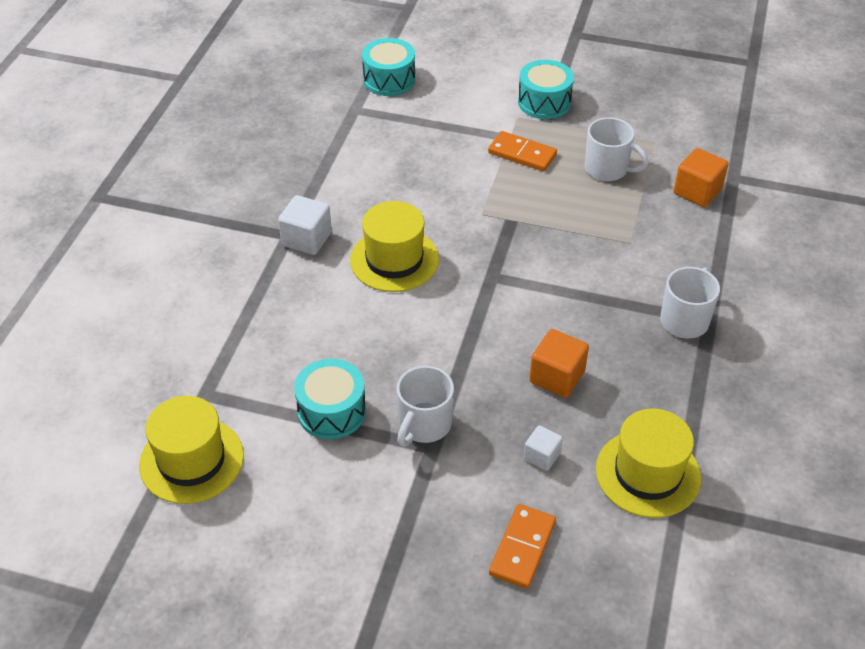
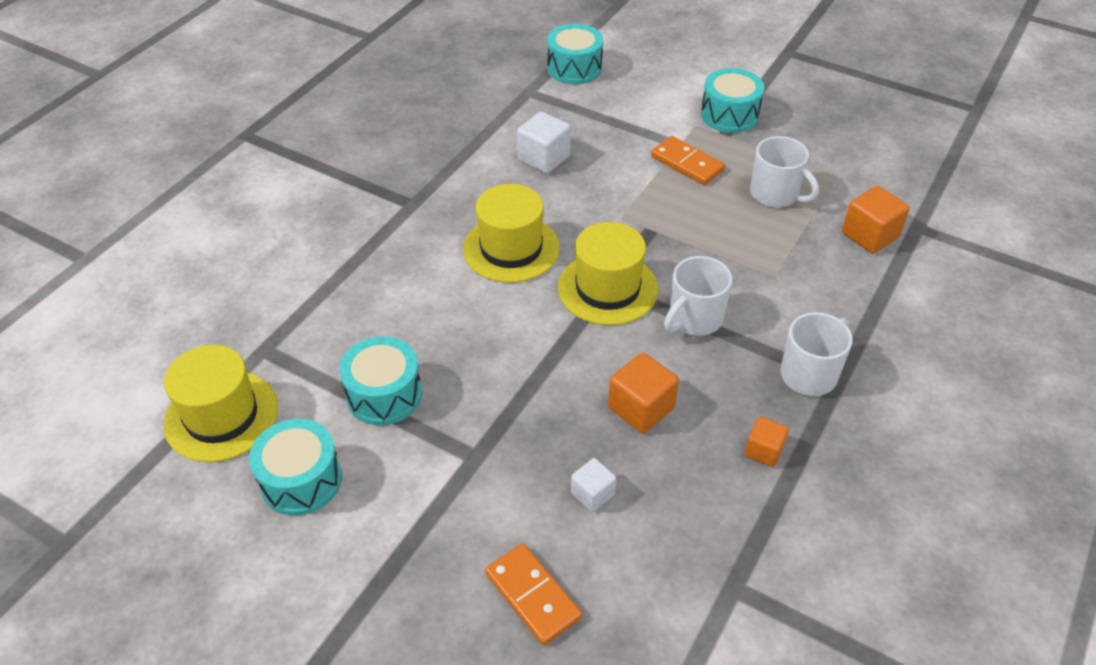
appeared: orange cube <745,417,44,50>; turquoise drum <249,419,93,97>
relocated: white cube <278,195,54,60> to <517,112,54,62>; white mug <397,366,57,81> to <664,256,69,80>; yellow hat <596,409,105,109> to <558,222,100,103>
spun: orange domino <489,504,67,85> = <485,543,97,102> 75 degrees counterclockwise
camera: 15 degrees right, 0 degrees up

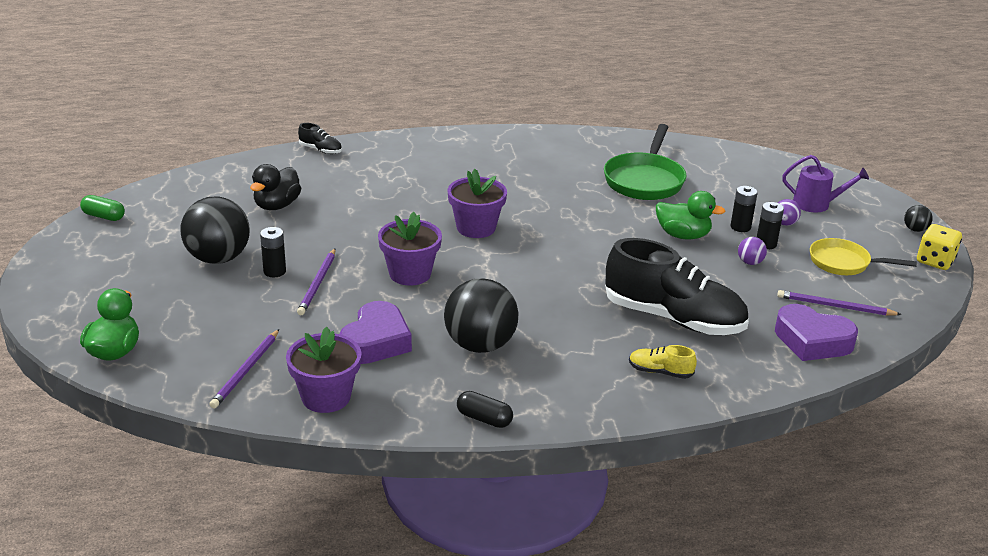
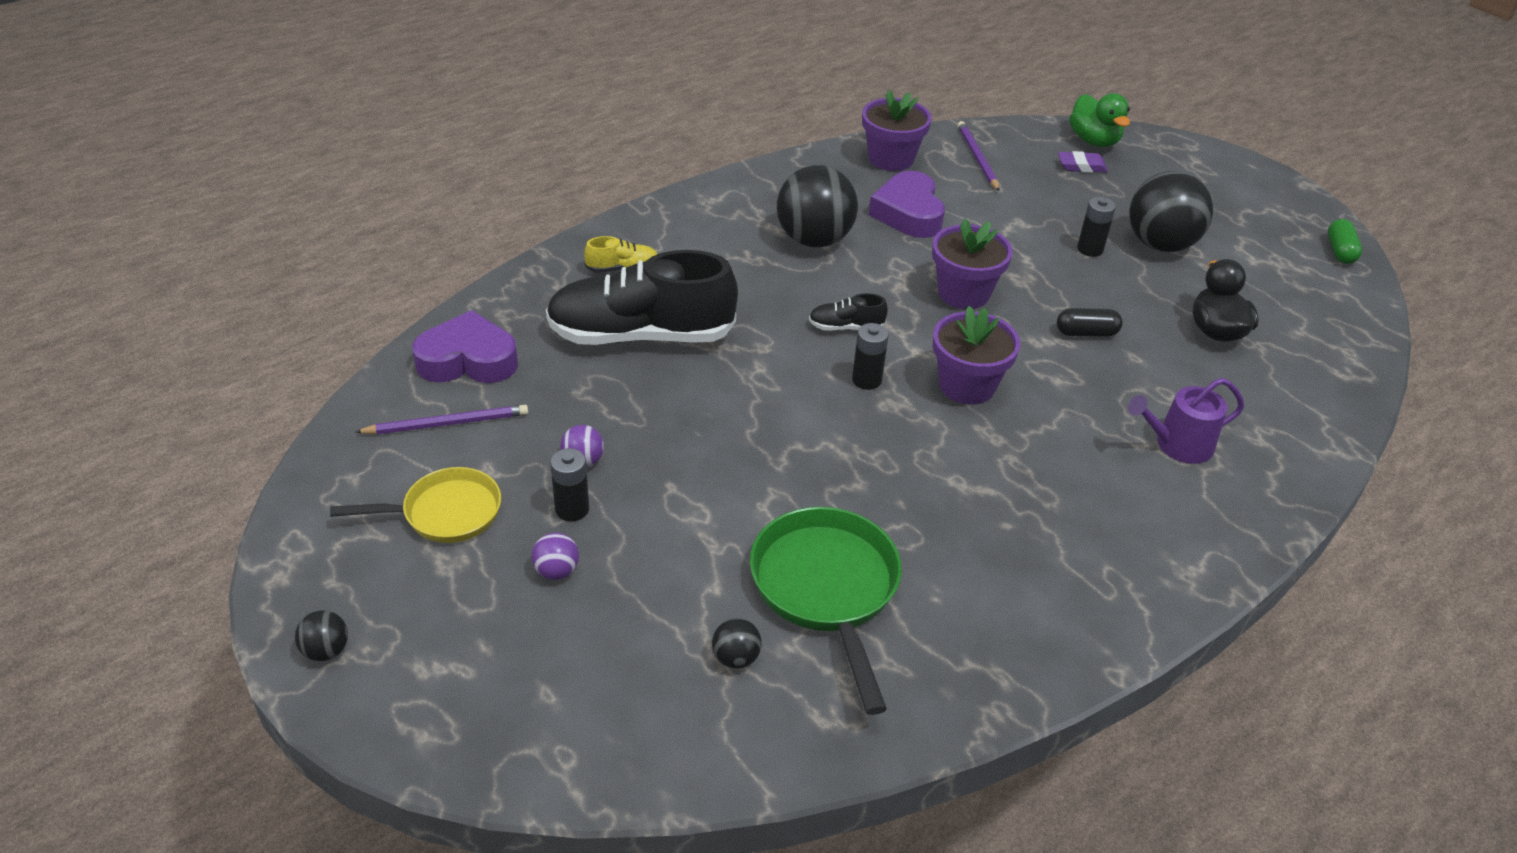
missing: green duck <656,191,70,49>; yellow dice <917,224,45,46>; purple pencil <297,249,39,66>
appeared: purple eraser <1058,151,50,22>; black ball <712,618,50,51>
relocated: black shoe <298,123,44,31> to <809,293,79,38>; purple watering can <782,155,87,57> to <1128,378,116,86>; black battery <731,186,27,46> to <852,323,37,67>; black capsule <457,391,56,37> to <1057,308,66,29>
spun: green capsule <80,195,45,26> = <1328,219,34,45> 75 degrees counterclockwise
camera: 150 degrees right, 10 degrees up

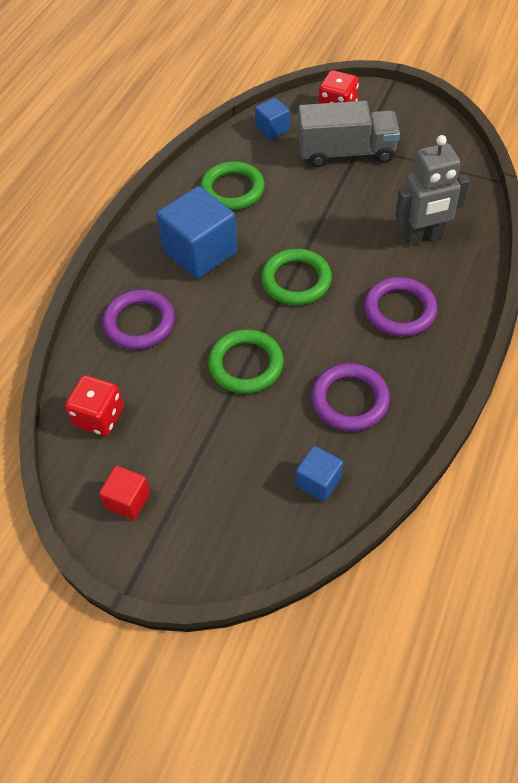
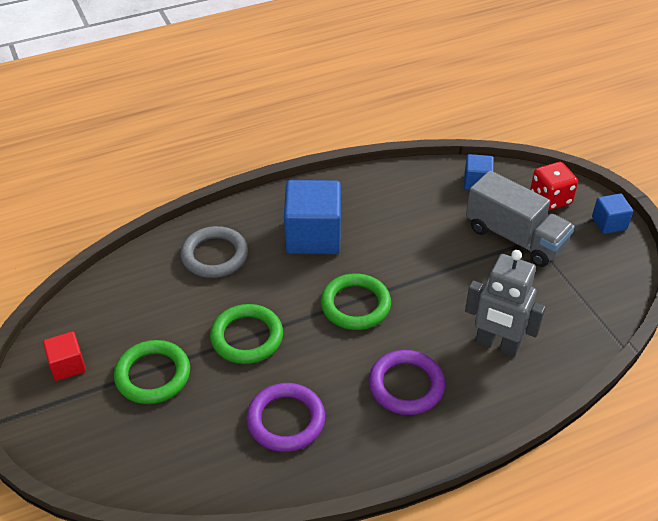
missing: red dice <65,375,59,61>
relocated: green ring <200,161,65,49> to <114,340,76,64>; blue cube <296,446,47,56> to <592,193,41,41>
colour: purple ring <102,290,73,60> to grey ring <181,226,67,52>
camera: 40 degrees right, 10 degrees down

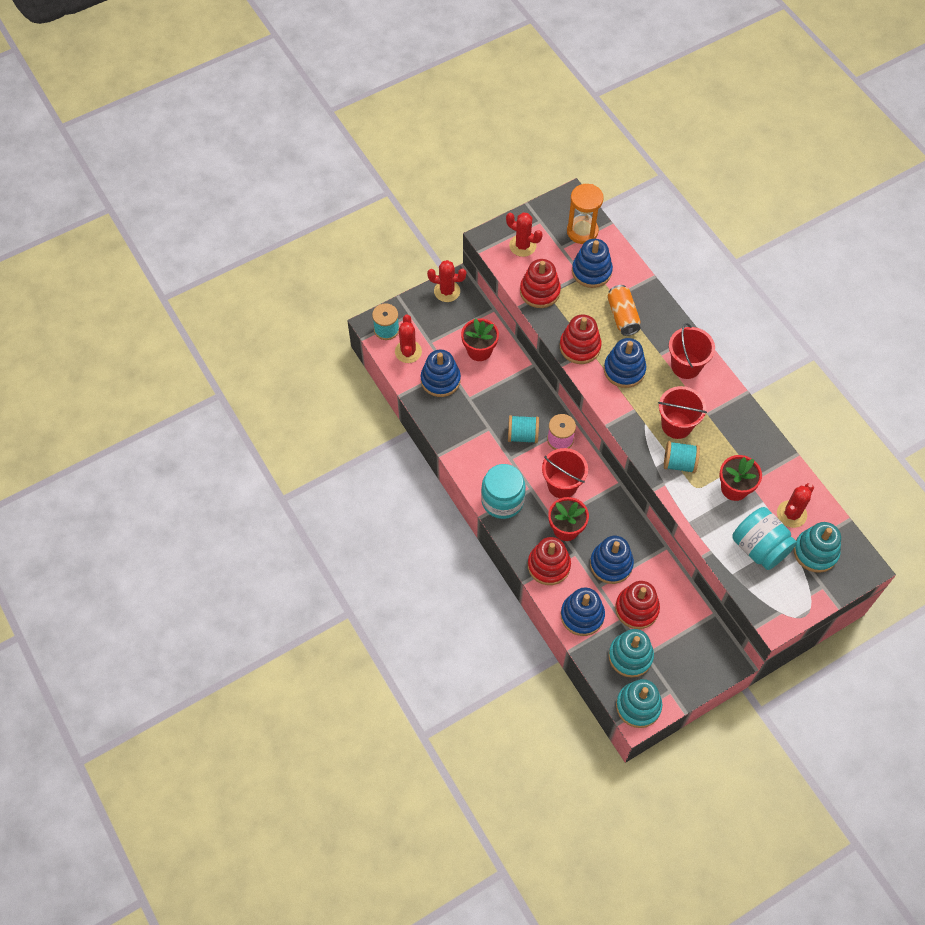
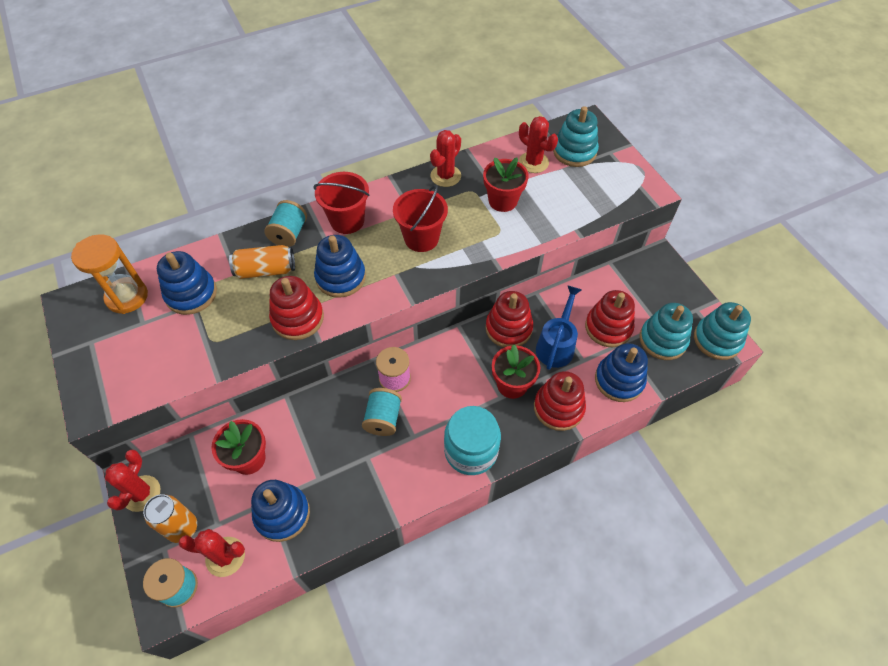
missing: red bucket <542,448,46,50>; turquoise jar <732,507,65,63>
appeared: orange can <143,494,54,49>
relocated: red cactus <506,212,37,45> to <430,130,31,57>; red stacking toy <520,259,41,49> to <485,291,48,57>; turquoise spool <664,441,36,32> to <264,200,43,47>
exchanged: blue stacking toy <590,536,44,48> to blue watering can <536,285,46,85>
camera: 85 degrees left, 5 degrees down

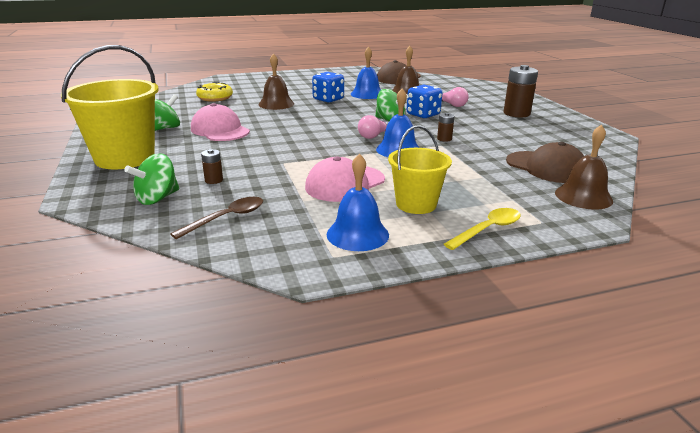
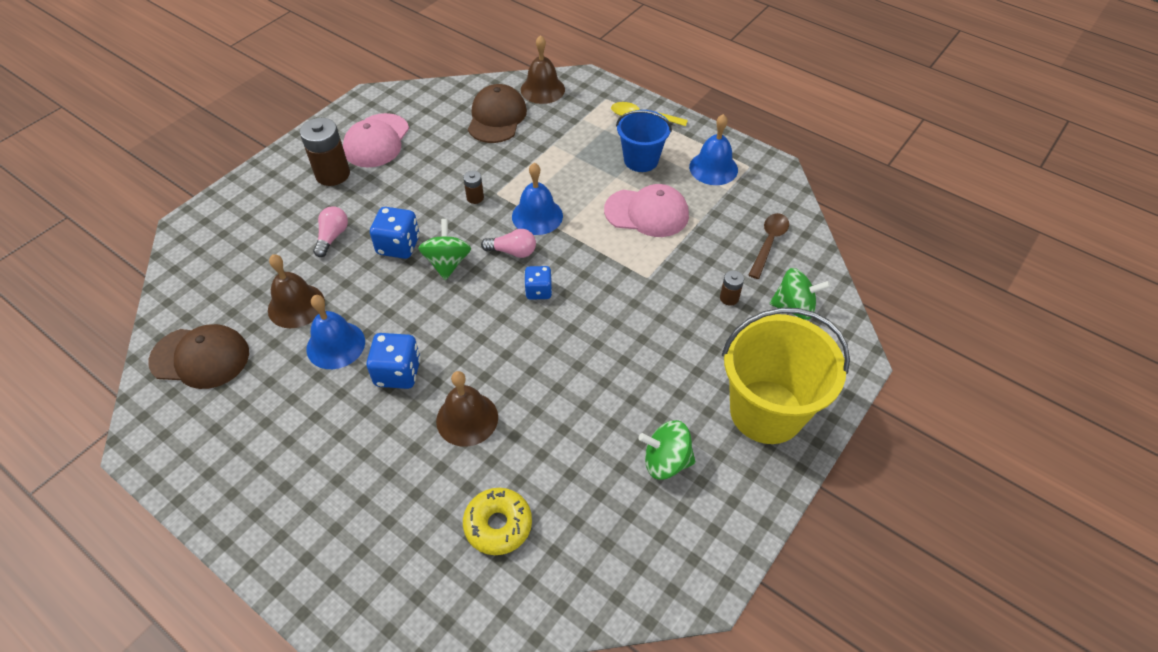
appeared: blue dice <524,266,28,34>
relocated: pink cap <191,103,59,38> to <343,113,66,55>
colour: yellow bucket <388,125,64,89> to blue bucket <616,110,56,62>
spun: brown spoon <170,197,93,42> = <749,213,40,66> 105 degrees clockwise
camera: 125 degrees left, 25 degrees up

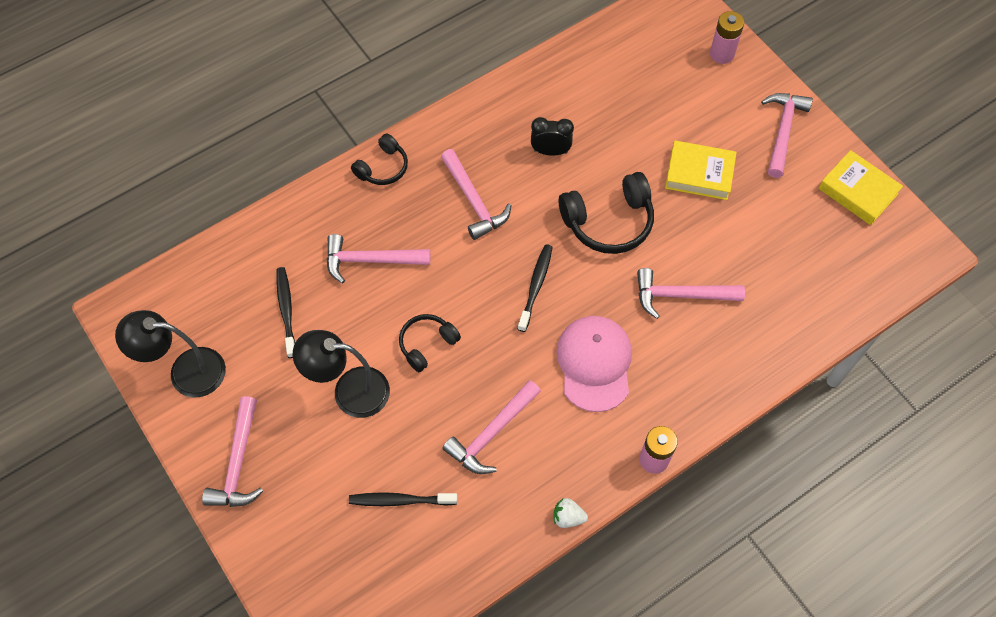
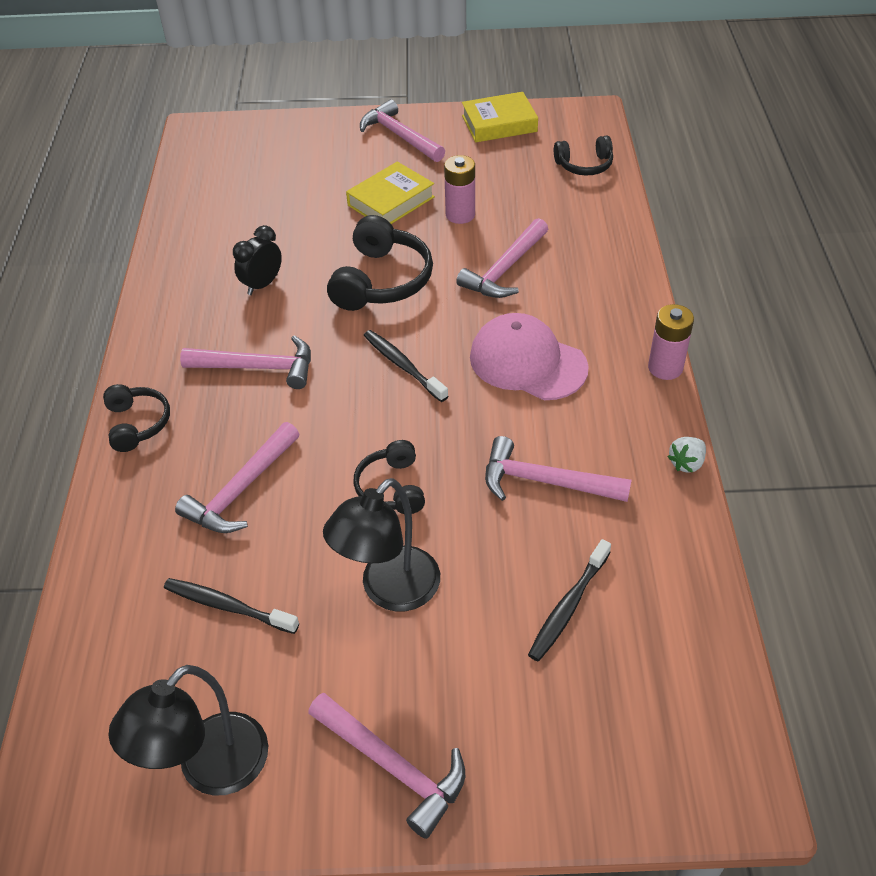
appeared: black headphones <554,135,59,41>
relocated: pink battery <710,11,34,53> to <444,155,31,69>
spun: pink hammer <442,380,99,94> = <485,436,147,66> 120 degrees clockwise
camera: 55 degrees left, 15 degrees down

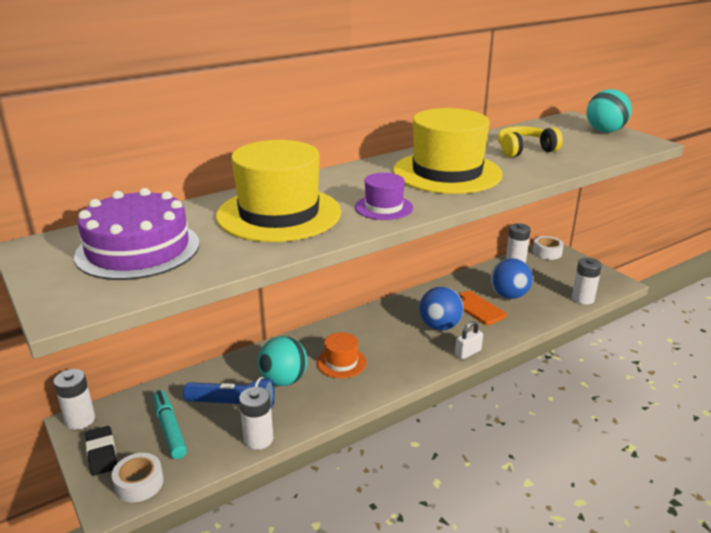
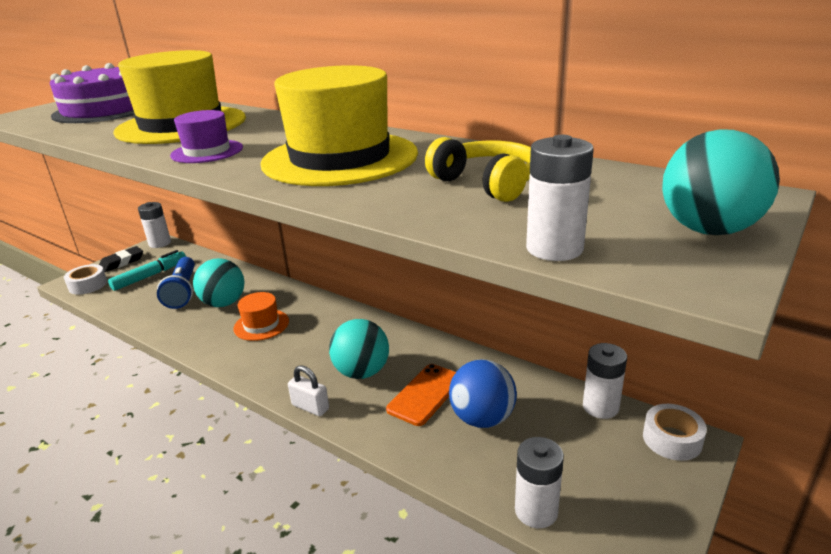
relocated: white battery <239,387,34,63> to <526,135,68,126>
colour: blue ball <419,287,45,43> to turquoise ball <329,319,60,60>
camera: 70 degrees right, 0 degrees up

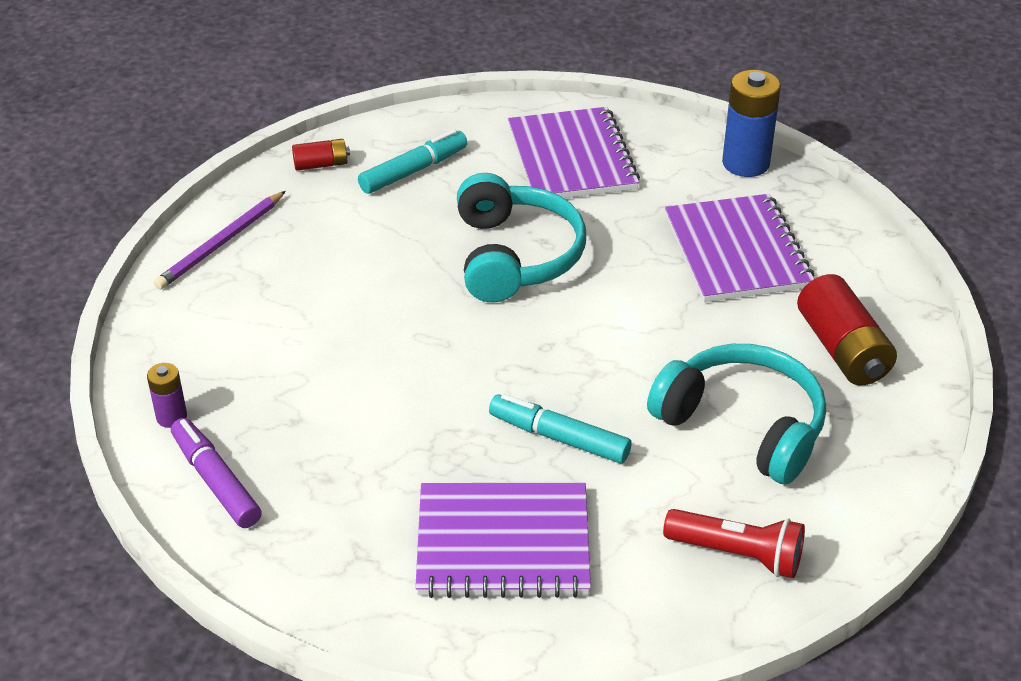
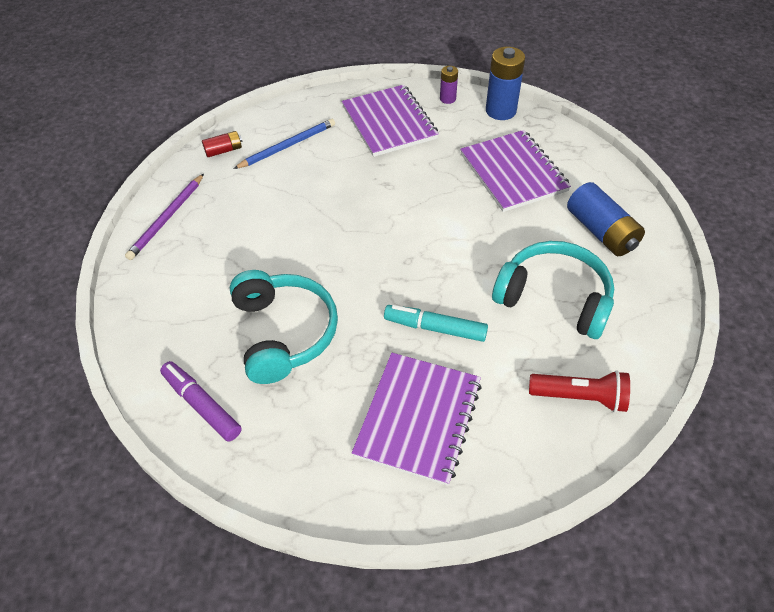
relocated: turquoise headphones <457,173,129,129> to <230,270,108,114>; purple battery <147,363,40,65> to <440,66,18,38>
exchanged: turquoise marker <358,129,109,65> to blue pencil <233,119,102,50>
colour: red battery <797,274,100,111> to blue battery <567,182,78,74>
spun: purple notebook <415,483,176,115> = <352,353,130,133> 60 degrees counterclockwise
camera: 10 degrees left, 10 degrees up

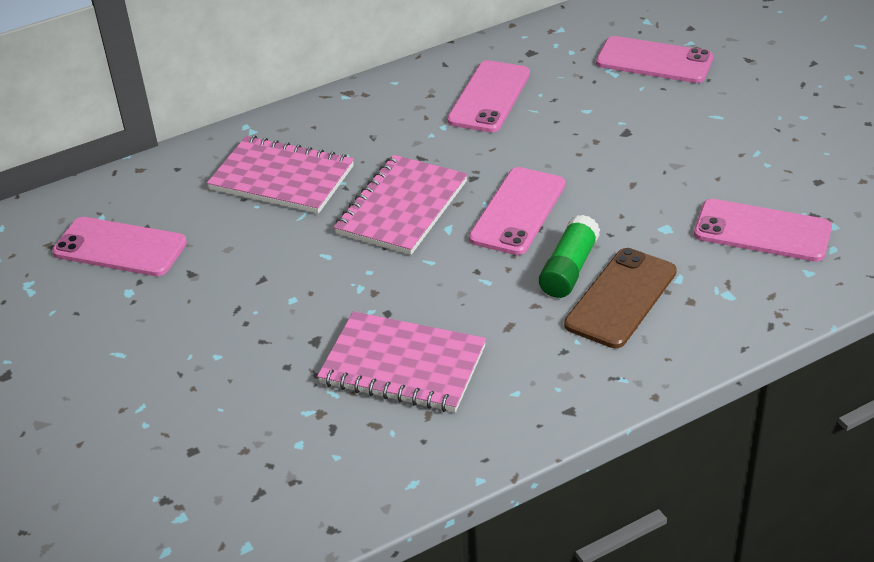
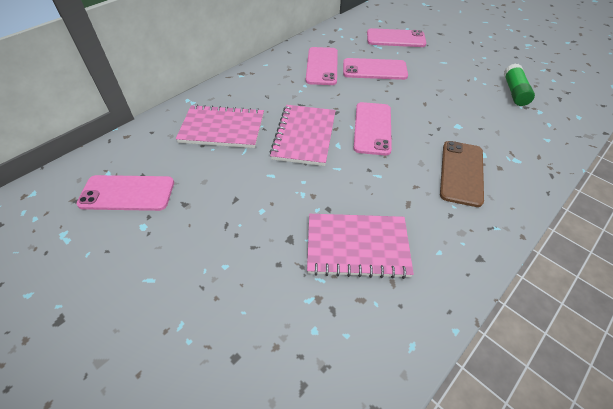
relocated: pink phone <694,199,138,63> to <343,58,65,22>; green glue stick <539,215,61,83> to <504,63,31,43>
camera: 20 degrees left, 10 degrees up

